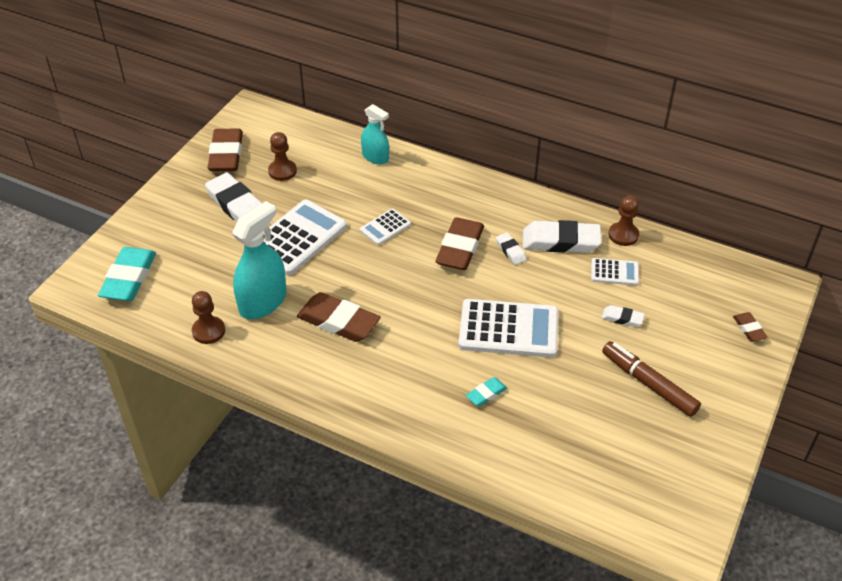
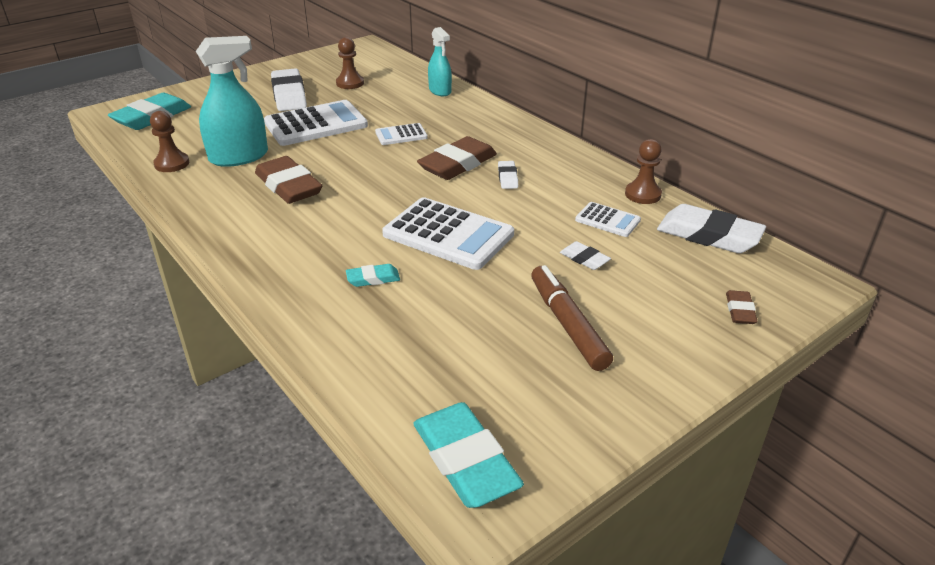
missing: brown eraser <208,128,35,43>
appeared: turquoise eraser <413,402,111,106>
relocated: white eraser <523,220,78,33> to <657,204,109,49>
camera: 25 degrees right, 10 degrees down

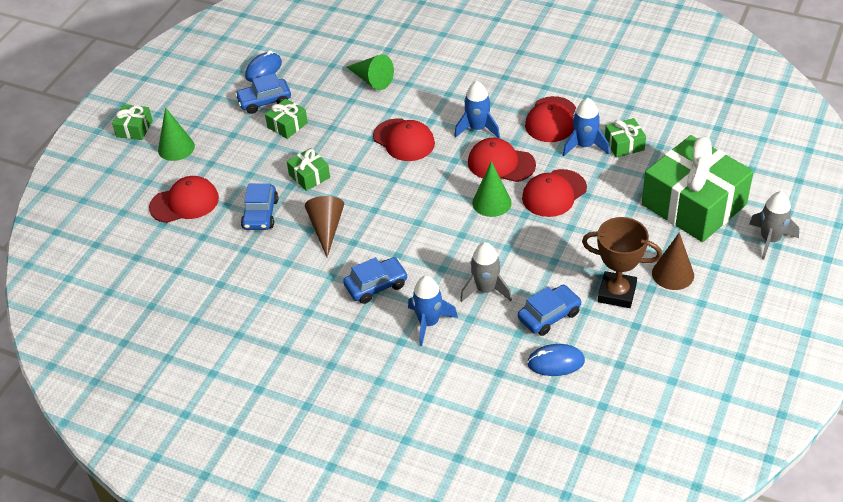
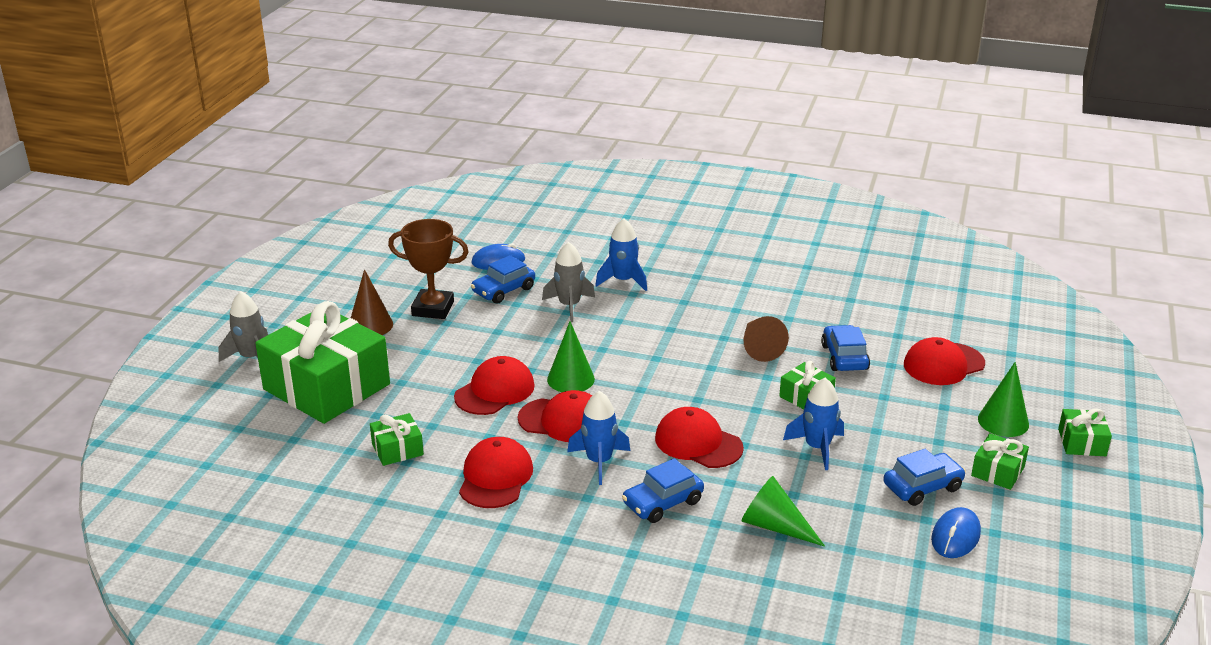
relocated: blue rocket <563,98,46,58> to <783,378,61,92>; green gift <265,99,43,40> to <971,433,58,57>; blue car <343,257,65,47> to <622,458,82,65>
camera: 170 degrees right, 15 degrees down

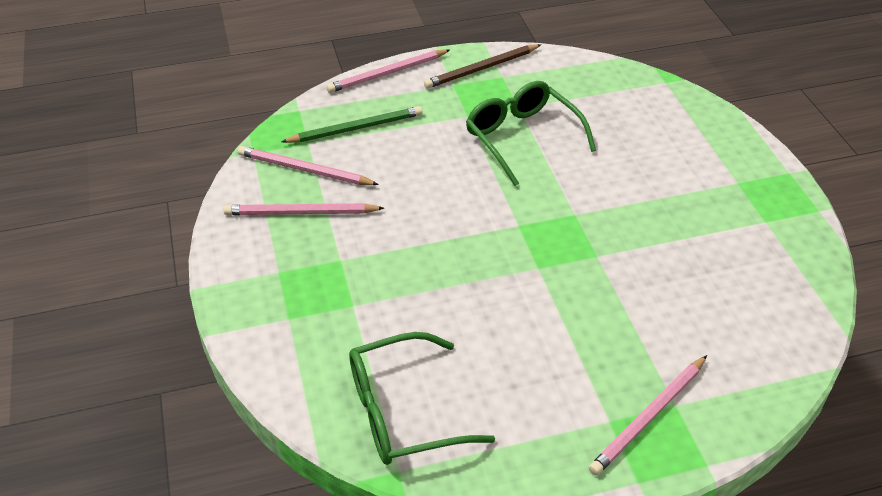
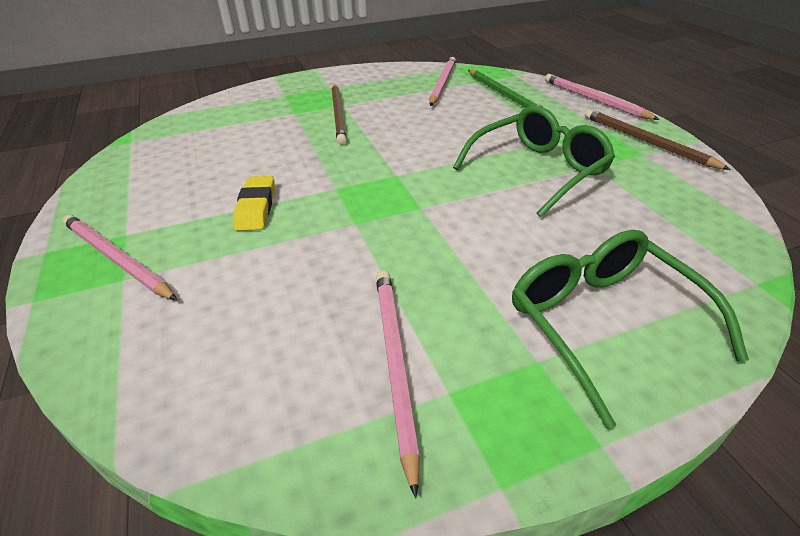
appeared: brown pencil <331,84,15,61>; yellow eraser <233,176,42,55>
relocated: pink pencil <224,203,160,12> to <376,270,44,228>; green glasses <349,332,146,133> to <512,230,237,199>
camera: 85 degrees right, 5 degrees down

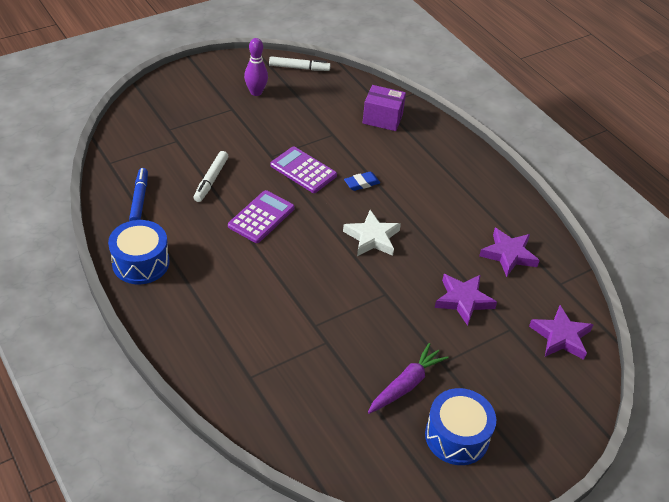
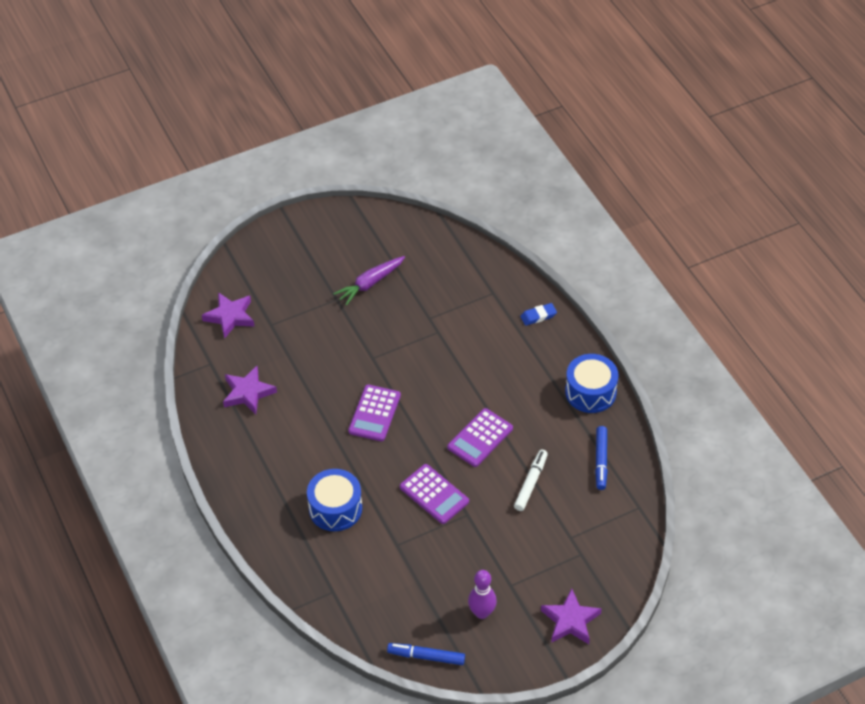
missing: purple box <362,85,44,46>
relocated: blue eraser <344,172,36,19> to <520,303,37,23>; purple star <435,274,62,52> to <541,588,61,56>; blue drum <425,388,71,77> to <307,469,55,62>
exchanged: white star <343,210,58,46> to purple calculator <348,385,53,56>
colour: white marker <269,56,62,15> to blue marker <387,643,78,22>
camera: 170 degrees left, 5 degrees up

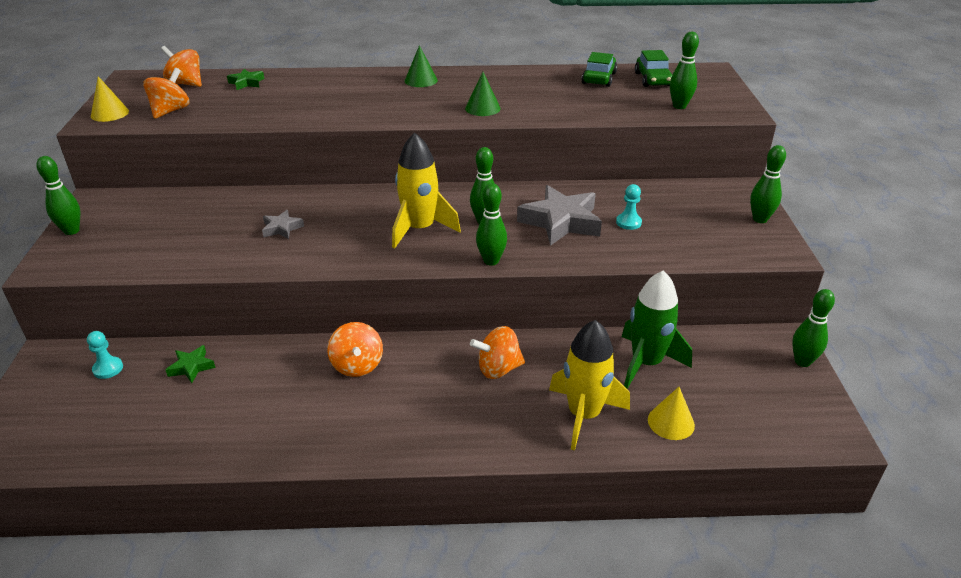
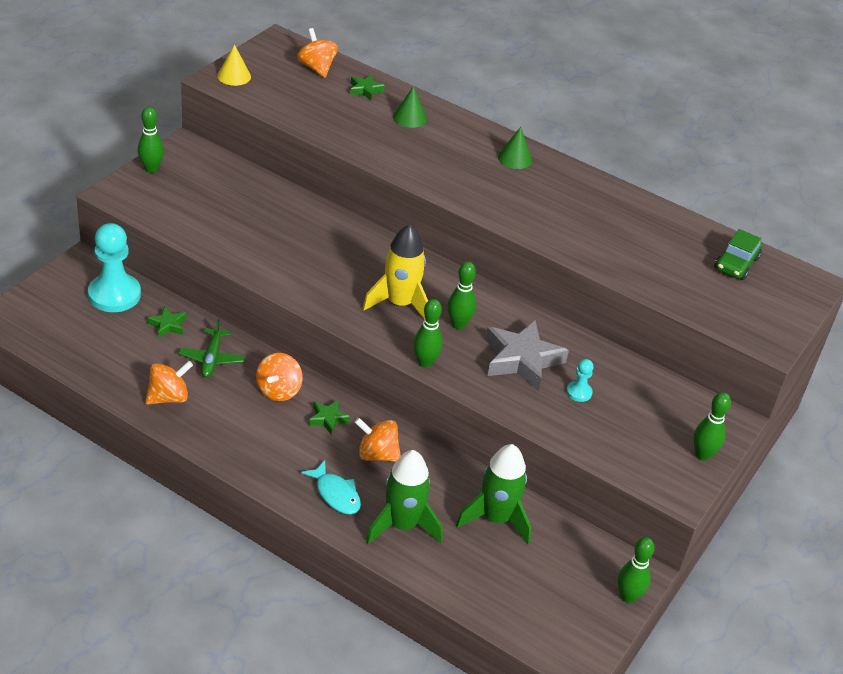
missing: green bowling pin <670,32,29,77>; green car <582,52,35,35>; grey star <262,210,42,29>; yellow cone <648,387,47,53>
appeared: green plane <178,318,67,60>; green star <309,400,41,35>; turquoise fish <301,460,60,54>
relocated: orange spinning top <143,68,46,51> to <145,361,48,44>; green cone <465,72,36,44> to <393,86,34,42>
colour: yellow rocket <549,320,81,130> to green rocket <366,450,76,94>
size: turquoise pawn <87,331,36,48> = <88,223,53,89> x2.18
camera: 30 degrees right, 5 degrees up

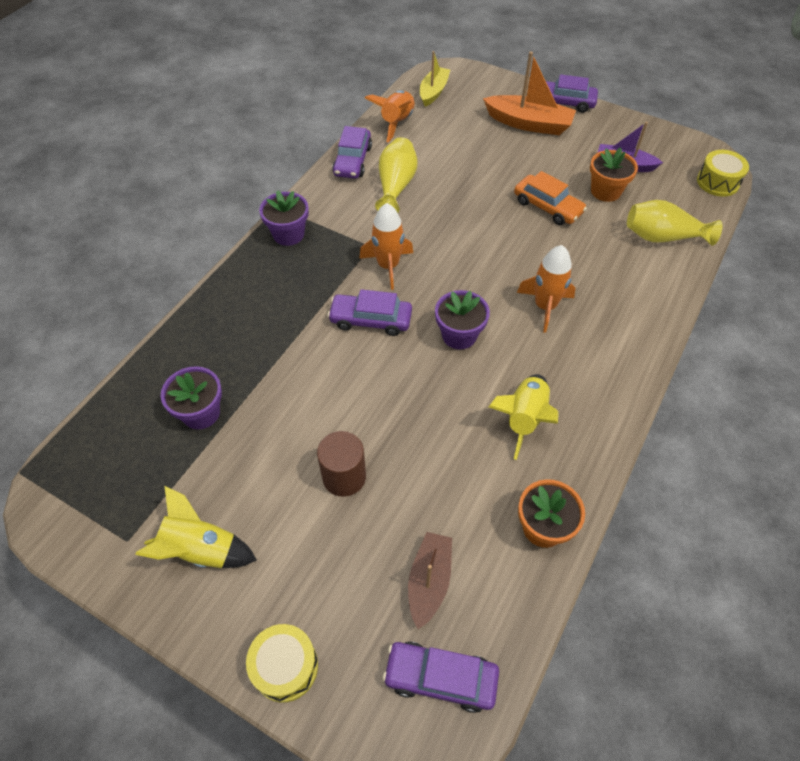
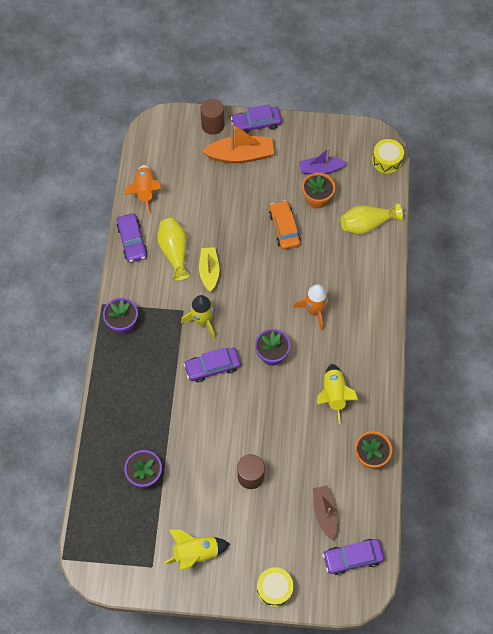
appeared: brown cylinder <200,98,24,37>
relocated: yellow boat <420,51,30,56> to <199,247,21,45>
colour: orange rocket <359,203,54,87> to yellow rocket <181,295,34,44>
spun: orange car <514,171,73,54> = <269,200,32,50> 120 degrees counterclockwise
camera: 25 degrees left, 10 degrees up

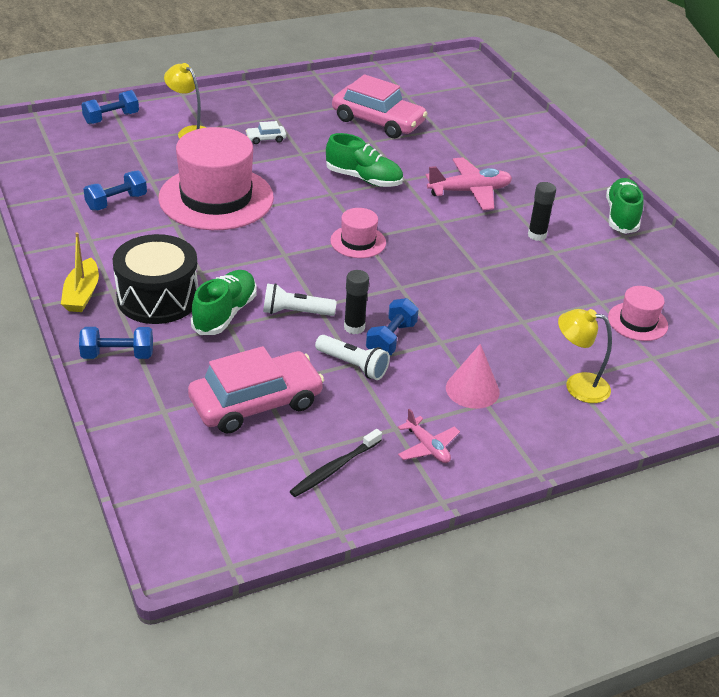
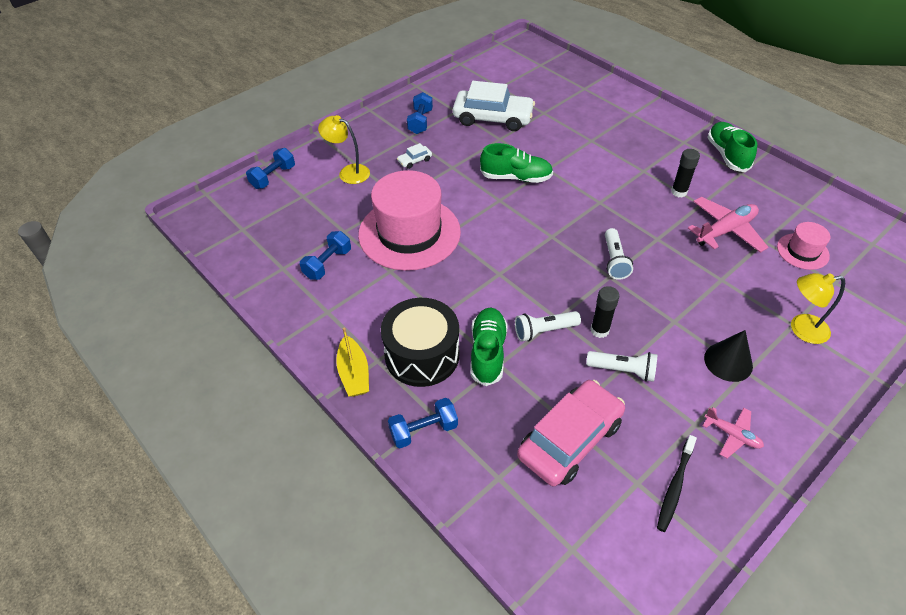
missing: pink hat <330,208,56,50>
appeared: white flashlight <605,228,28,52>
relocated: pink plane <426,157,86,53> to <688,197,80,56>; blue dumbbell <366,298,53,57> to <407,92,26,42>
colour: pink car <332,74,96,64> to white car <453,81,82,50>; pink cone <446,344,54,65> to black cone <704,330,49,52>
camera: 15 degrees left, 10 degrees up

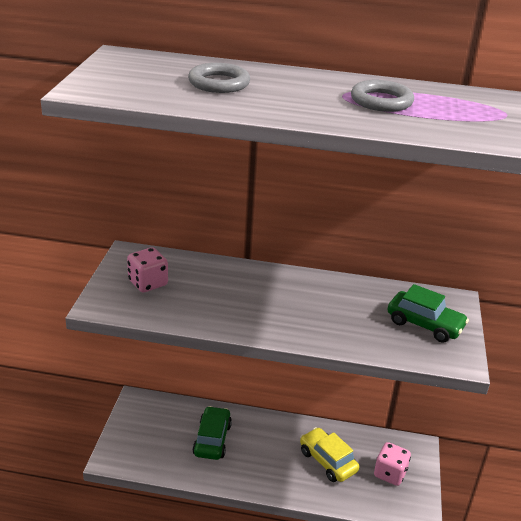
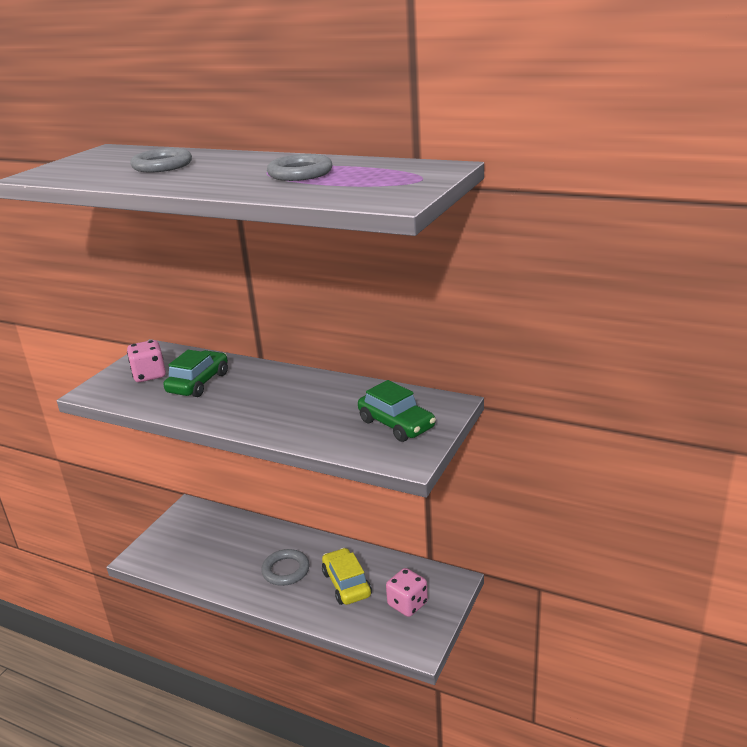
appeared: grey ring <261,549,48,37>
relocated: green car <192,406,40,54> to <163,350,65,47>
camera: 20 degrees right, 5 degrees down

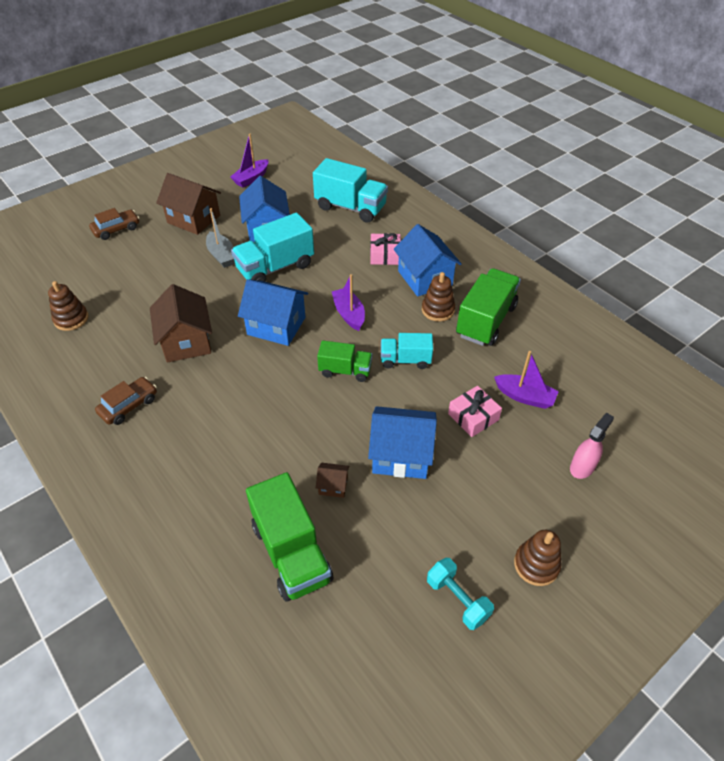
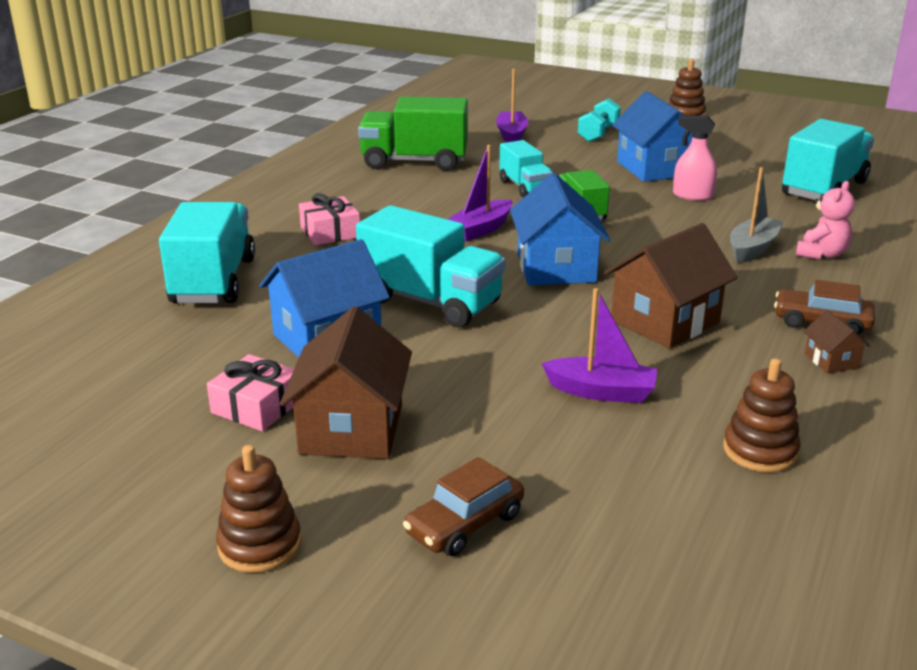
missing: blue house <394,224,68,73>
appeared: pink teddy bear <796,181,59,78>
relocated: purple boat <230,134,38,54> to <541,288,117,115>; grey boat <206,208,29,60> to <730,167,53,96>; brown stacking toy <422,272,33,50> to <216,445,85,128>; pink gift <448,386,54,51> to <207,354,87,77>; pink spray bottle <570,413,44,66> to <673,115,44,86>; brown house <316,463,34,35> to <803,310,67,63>; turquoise dumbbell <427,558,67,72> to <578,98,43,44>
colour: green truck <246,472,87,130> to turquoise truck <782,119,92,81>
spun: brown car <89,208,50,32> = <403,457,121,99> 75 degrees counterclockwise
camera: 115 degrees left, 20 degrees down

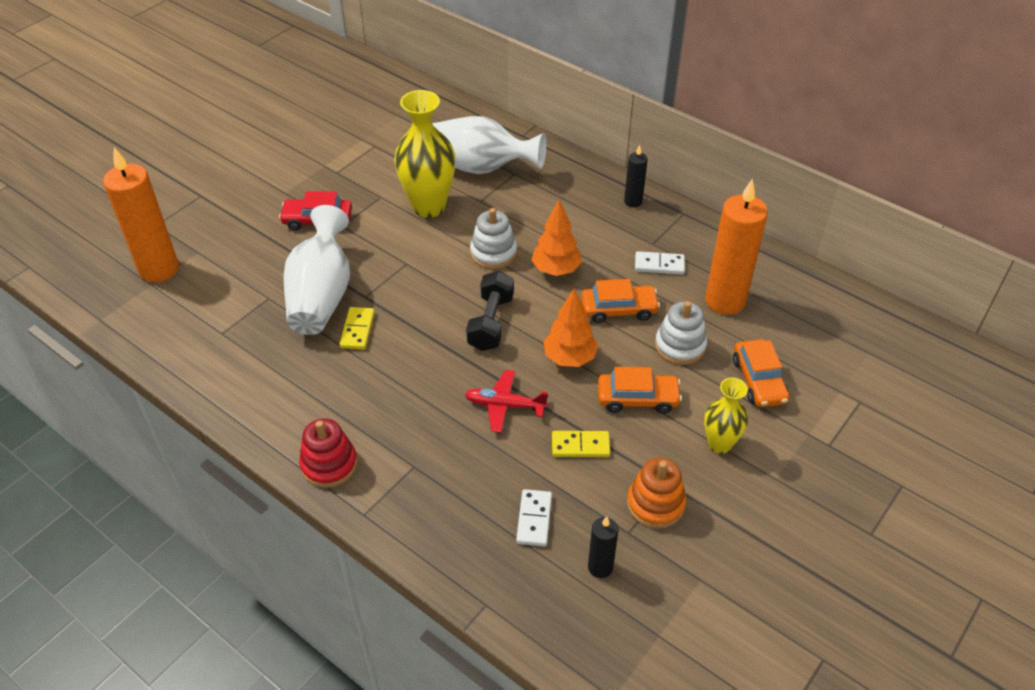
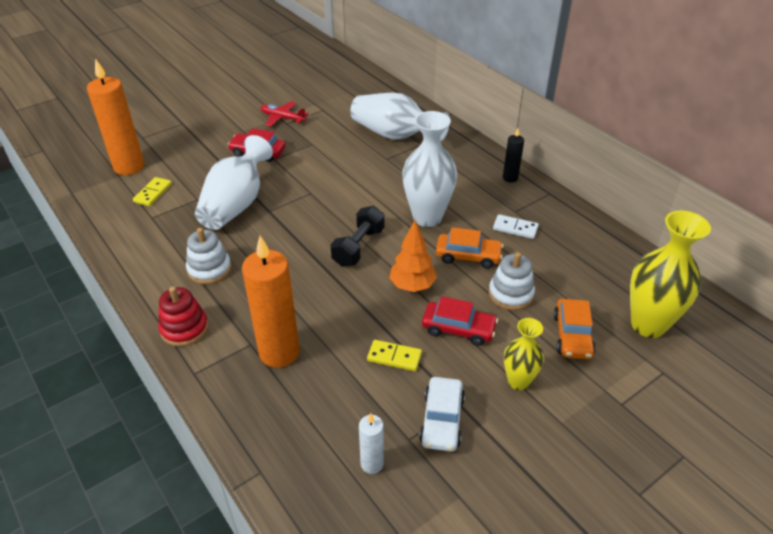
missing: white domino <516,489,36,57>
relocated: yellow vase <394,90,61,128> to <630,210,81,128>; orange candle <705,179,63,136> to <242,236,58,132>; white stacking toy <470,208,47,61> to <186,228,45,56>; yellow domino <339,307,36,43> to <133,177,39,29>; red plane <465,370,83,63> to <260,101,49,26>
exchanged: orange tree <532,200,50,76> to white vase <402,111,55,116>; orange stacking toy <627,458,59,71> to white car <419,377,46,74>
colour: orange car <598,367,84,47> to red car <422,296,76,50>; black candle <588,516,30,62> to white candle <359,413,25,61>
camera: 15 degrees right, 5 degrees down

